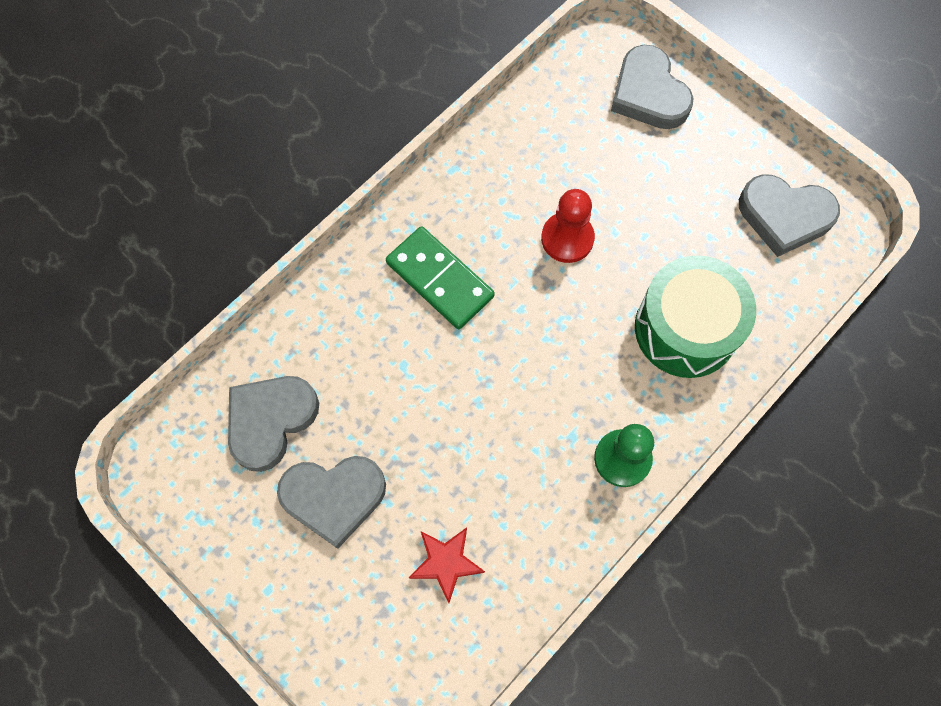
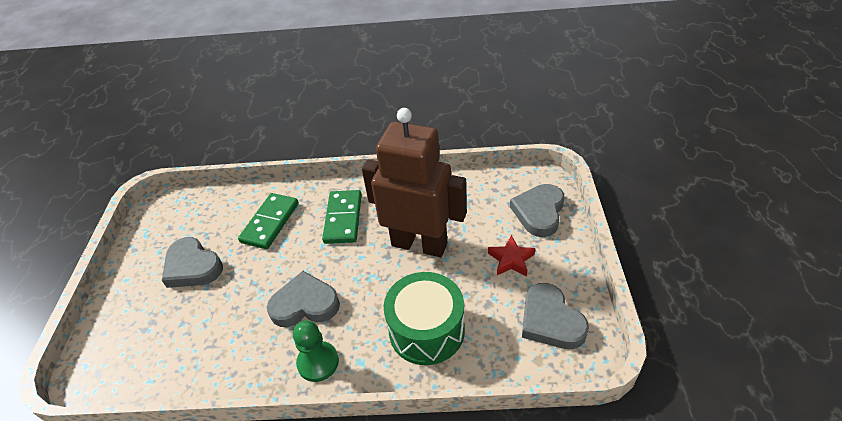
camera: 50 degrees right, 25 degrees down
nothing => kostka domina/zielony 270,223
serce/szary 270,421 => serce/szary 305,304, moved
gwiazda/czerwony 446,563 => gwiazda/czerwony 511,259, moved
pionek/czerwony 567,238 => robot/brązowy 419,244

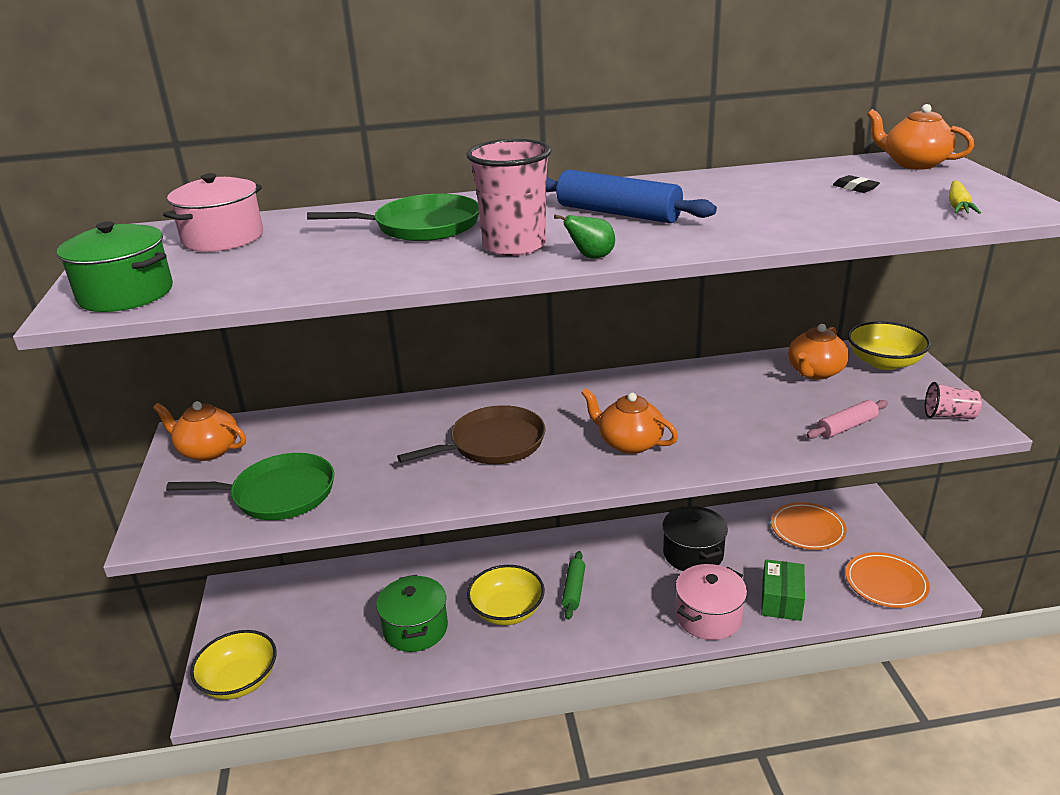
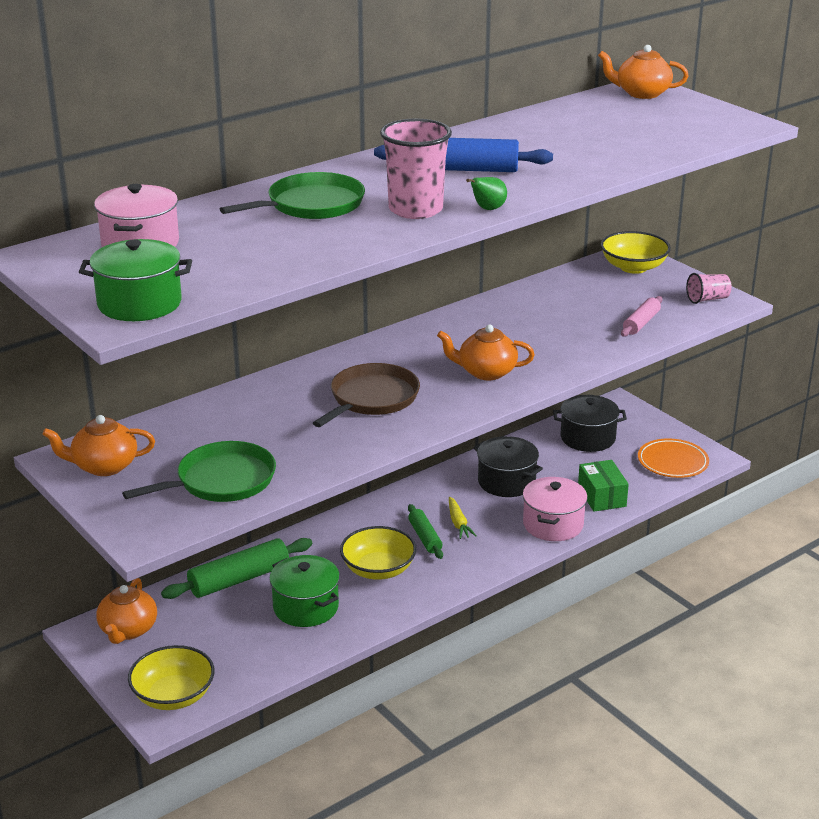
camera: 30 degrees left, 0 degrees up
gumka do mazania/czarny 855,188 => nothing
nothing => wałek do ciasta/zielony 239,579
imbryk/pomarańczowy 815,372 => imbryk/pomarańczowy 128,630, moved
marchewka/żółty 958,205 => marchewka/żółty 458,523, moved
talerz/pomarańczowy 807,529 => garnek/czarny 587,438

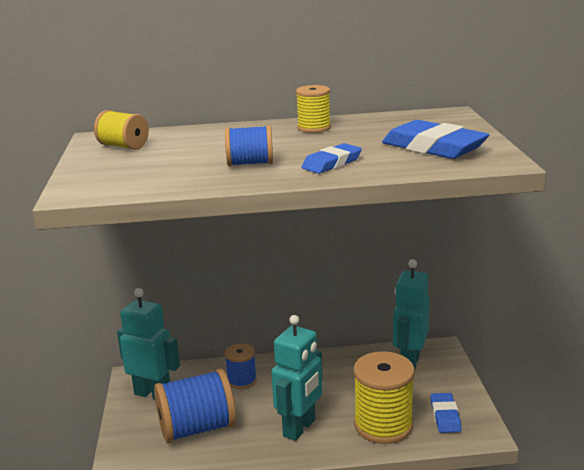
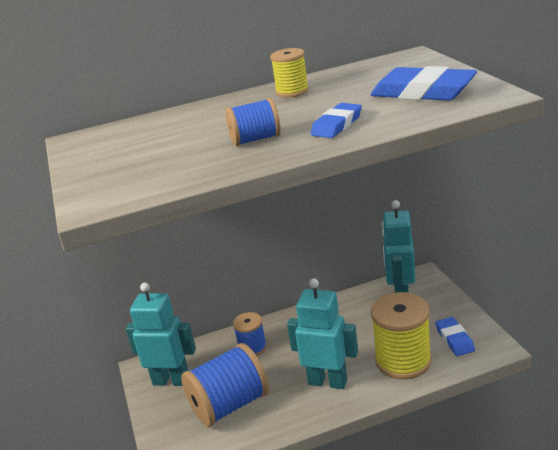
camera: 10 degrees left, 5 degrees up
szpulka/żółty 123,146 => nothing
robot/turkusowy 300,428 => robot/turkusowy 327,382, 90 degrees counterclockwise

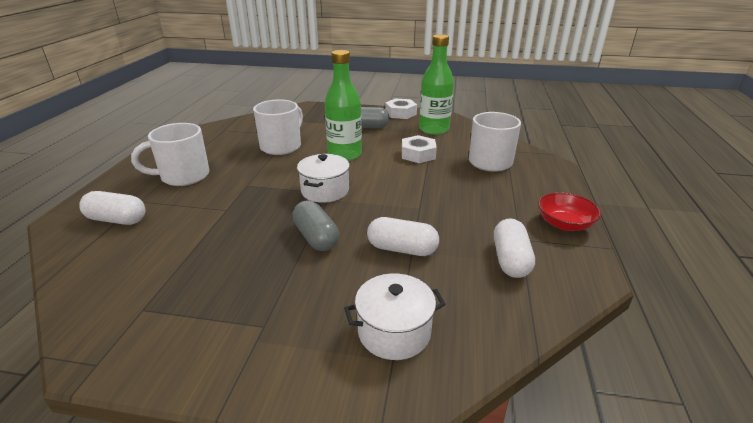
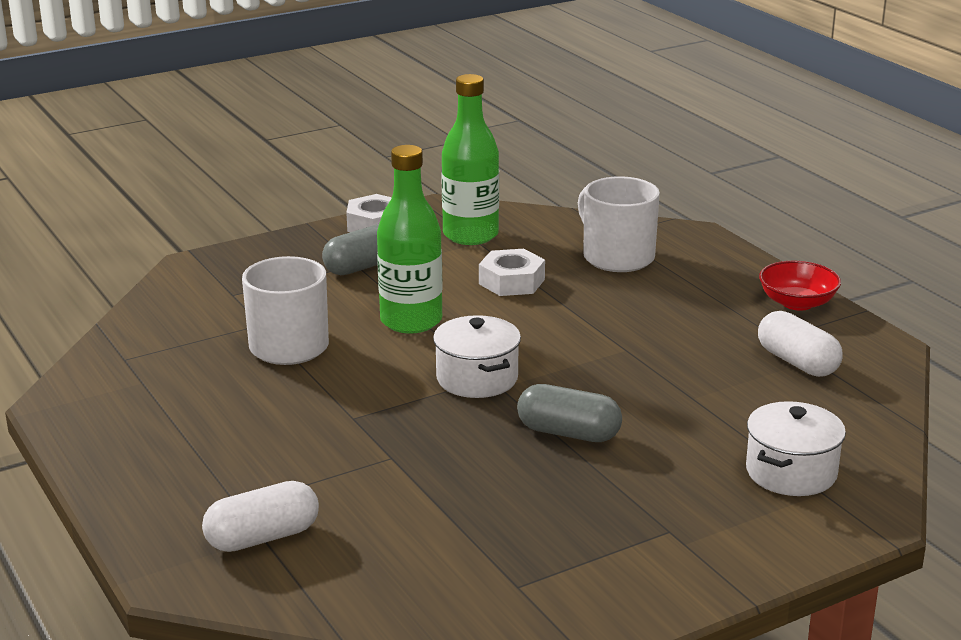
camera: 40 degrees left, 5 degrees down
kubek/biały 183,176 => nothing
kapsułka/biały 402,249 => nothing

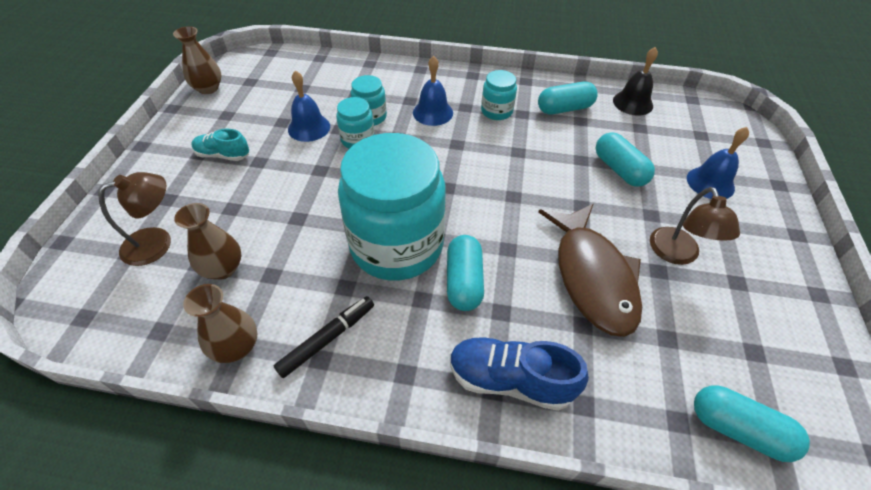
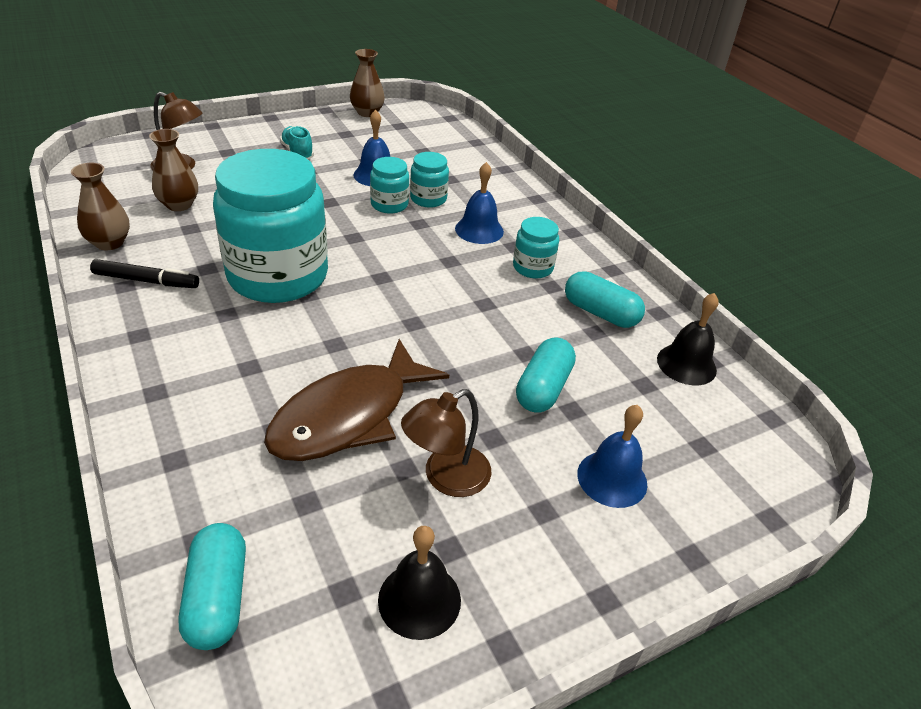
camera: 50 degrees right, 10 degrees down
kapsułka/turkusowy 463,281 => nothing
but/niebieski 510,380 => nothing
nothing => dzwonek/czarny 419,600

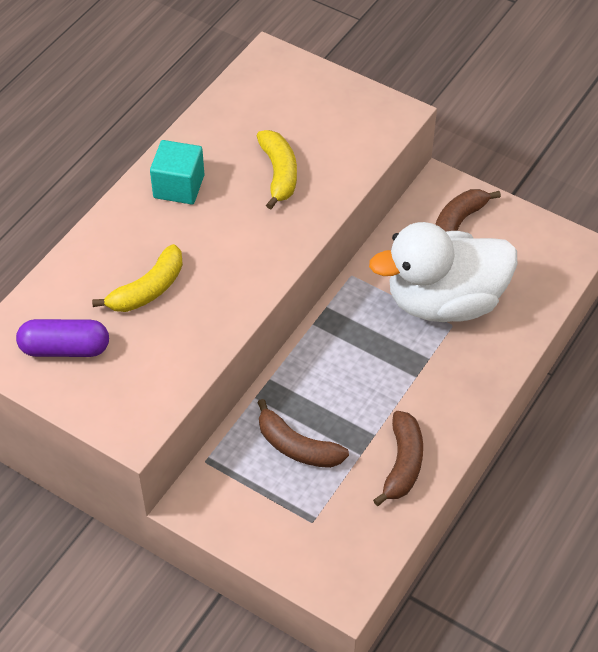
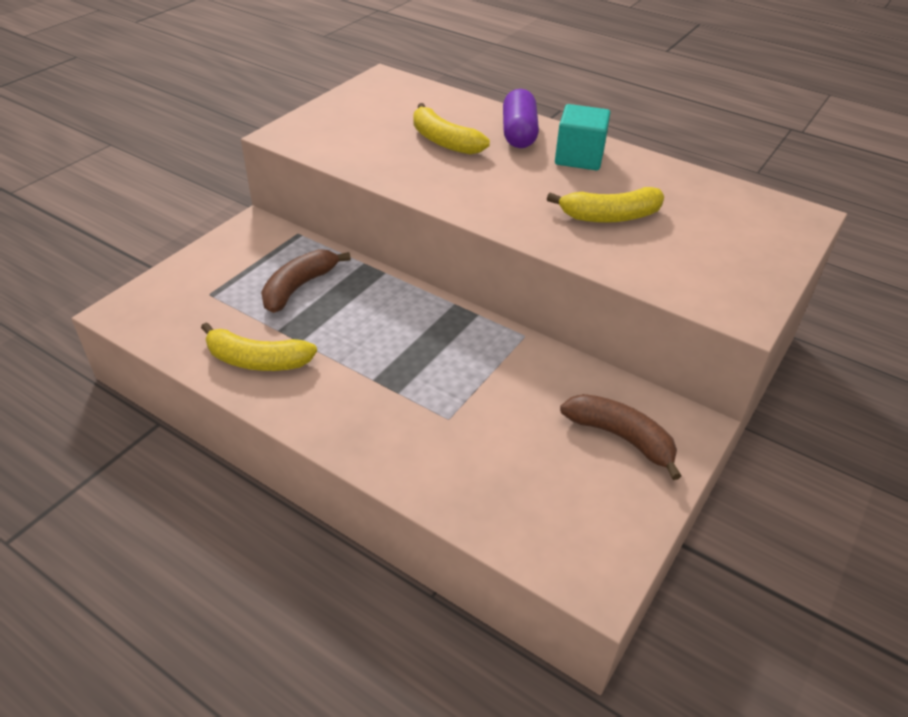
camera: 90 degrees right, 10 degrees down
kaczka/biały 444,301 => nothing
kapsułka/fioletowy 65,349 => kapsułka/fioletowy 518,133, moved
banan/brązowy 402,463 => banan/żółty 257,360

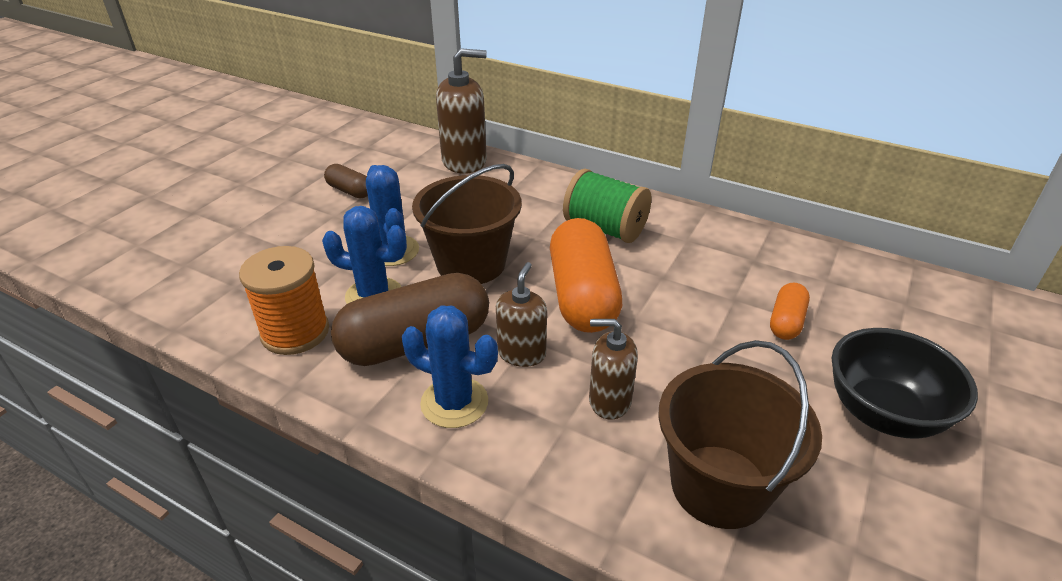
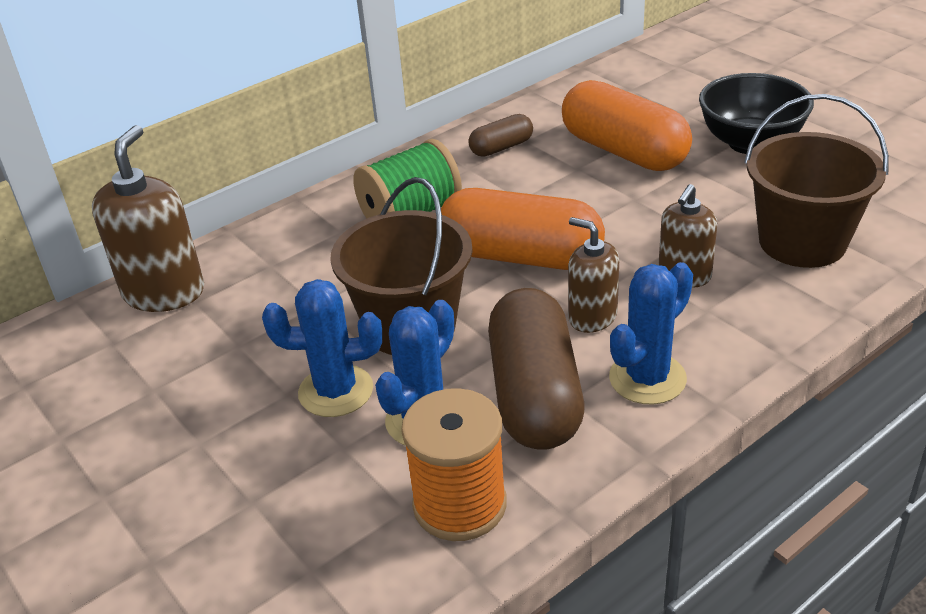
camera: 65 degrees left, 0 degrees up
kapsułka/brązowy 350,191 => kapsułka/brązowy 501,147, moved
kapsułka/pomarańczowy 786,322 => kapsułka/pomarańczowy 623,151, x2.03

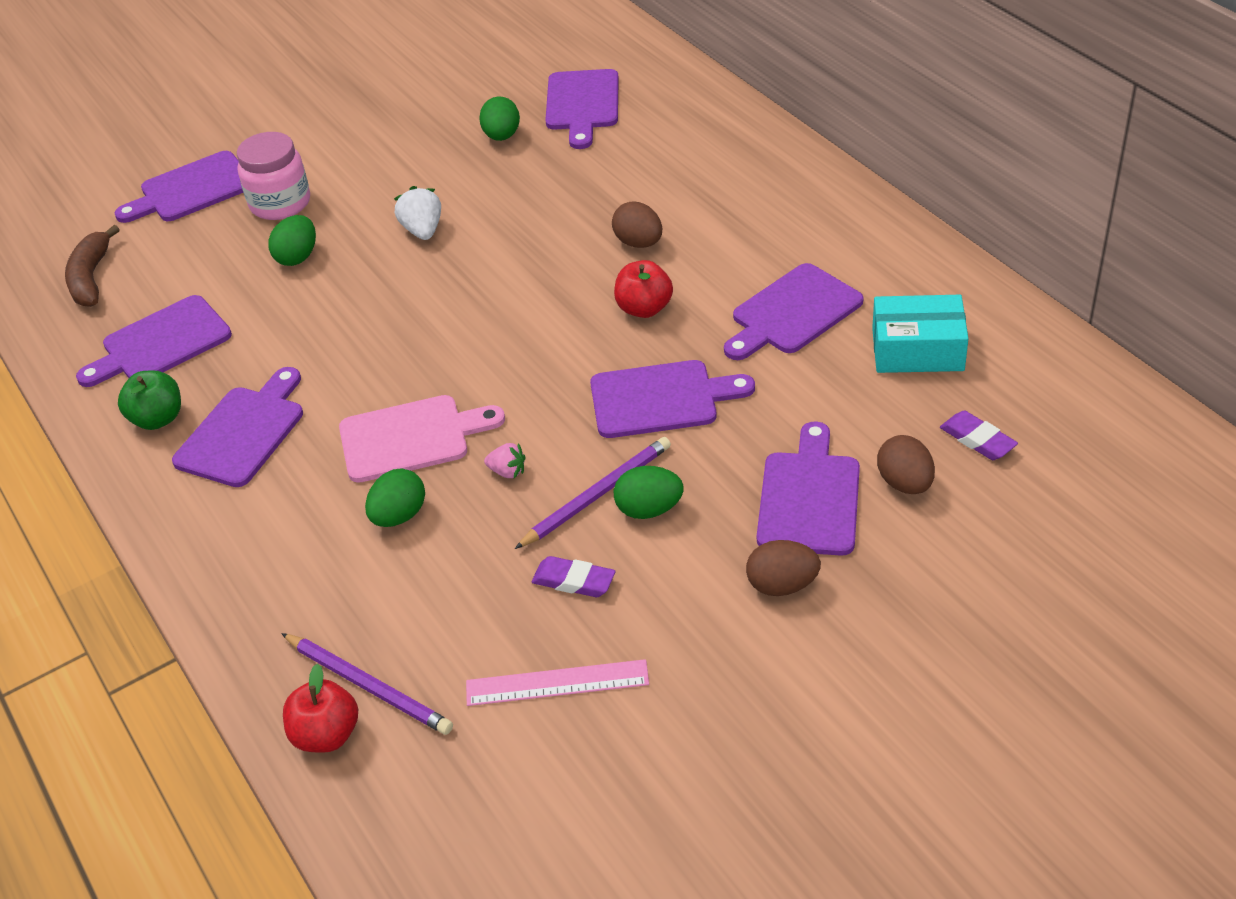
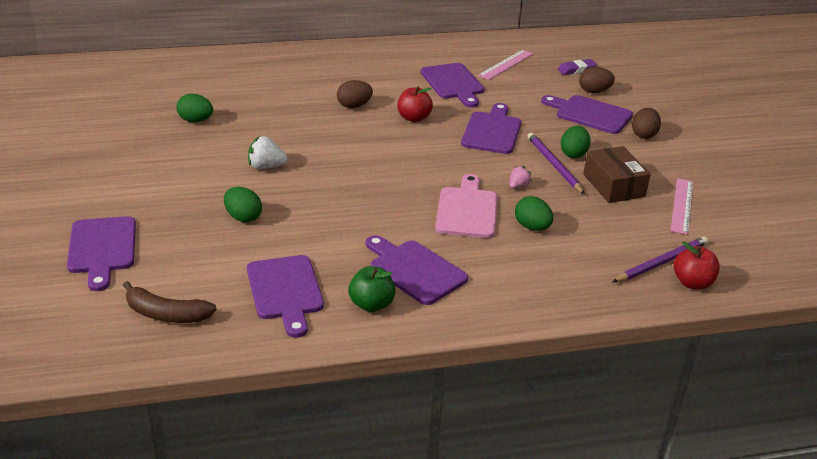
camera: 75 degrees left, 10 degrees down
słoik/różowy 280,203 => nothing
deska do krojenia/fioletowy 582,104 => nothing
gumka do mazania/fioletowy 574,581 => pudełko/brązowy 613,185
pudełko/turkusowy 917,349 => linijka/różowy 506,64

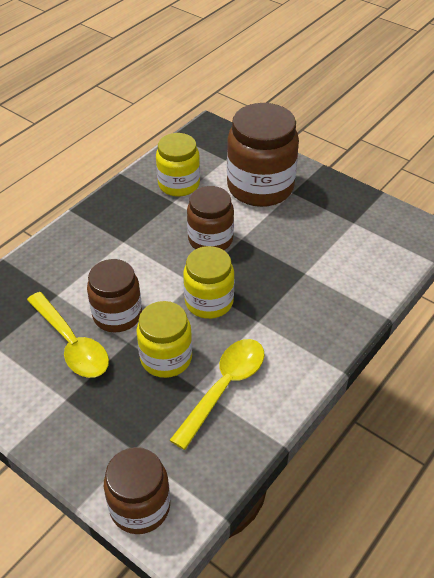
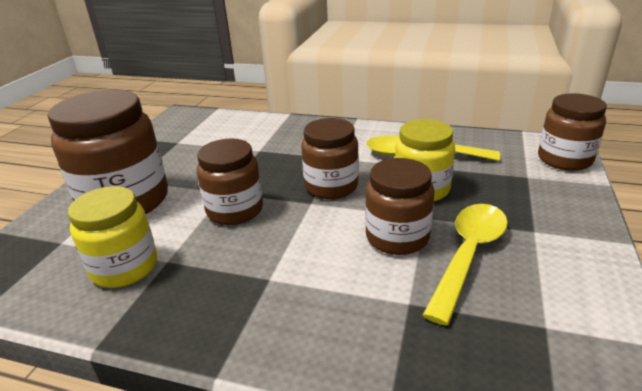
camera: 110 degrees left, 15 degrees down
słoik/żółty 209,302 => słoik/brązowy 331,186

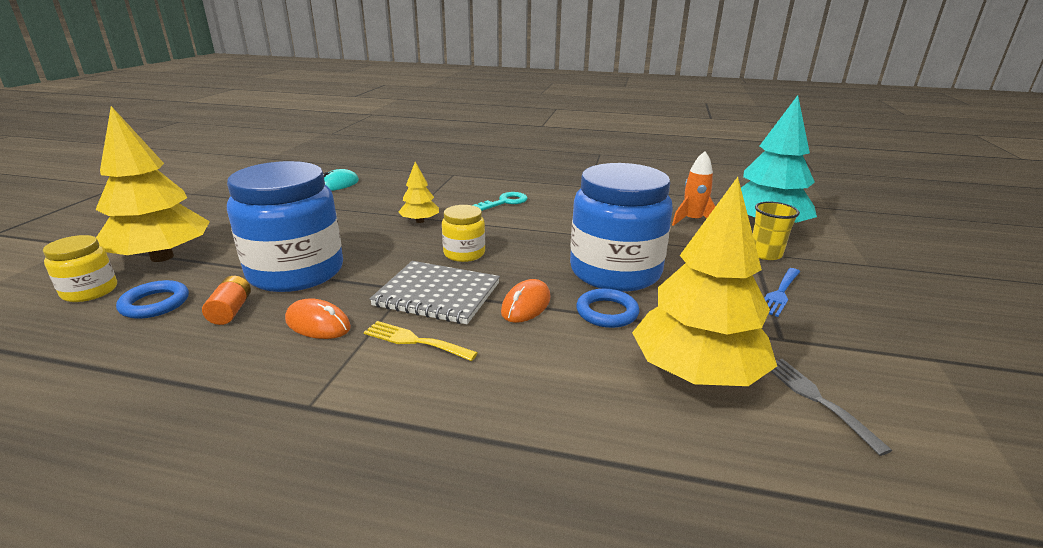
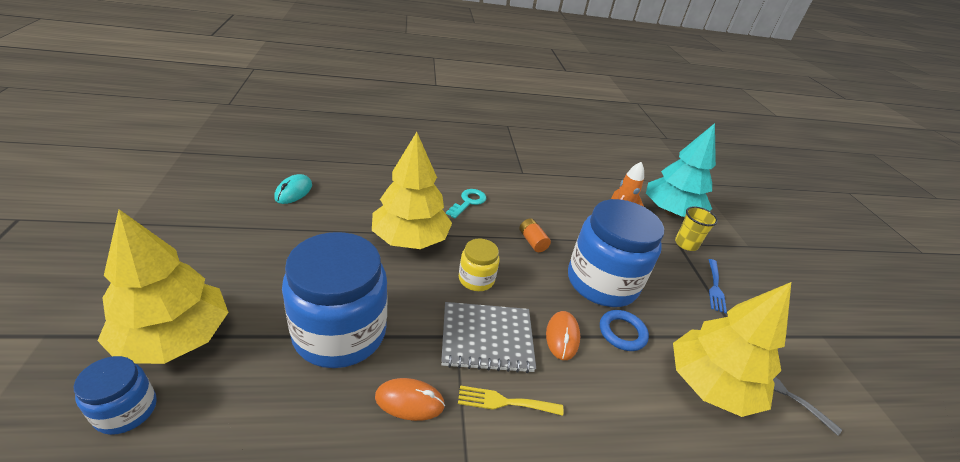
camera: 25 degrees left, 10 degrees up
pierścień/niebieski 155,304 => nothing
bateria/pomarańczowy 231,311 => bateria/pomarańczowy 532,241, moved
słoik/żółty 90,291 => słoik/niebieski 126,410
drzewko/żółty 420,221 => drzewko/żółty 410,239, x2.07

